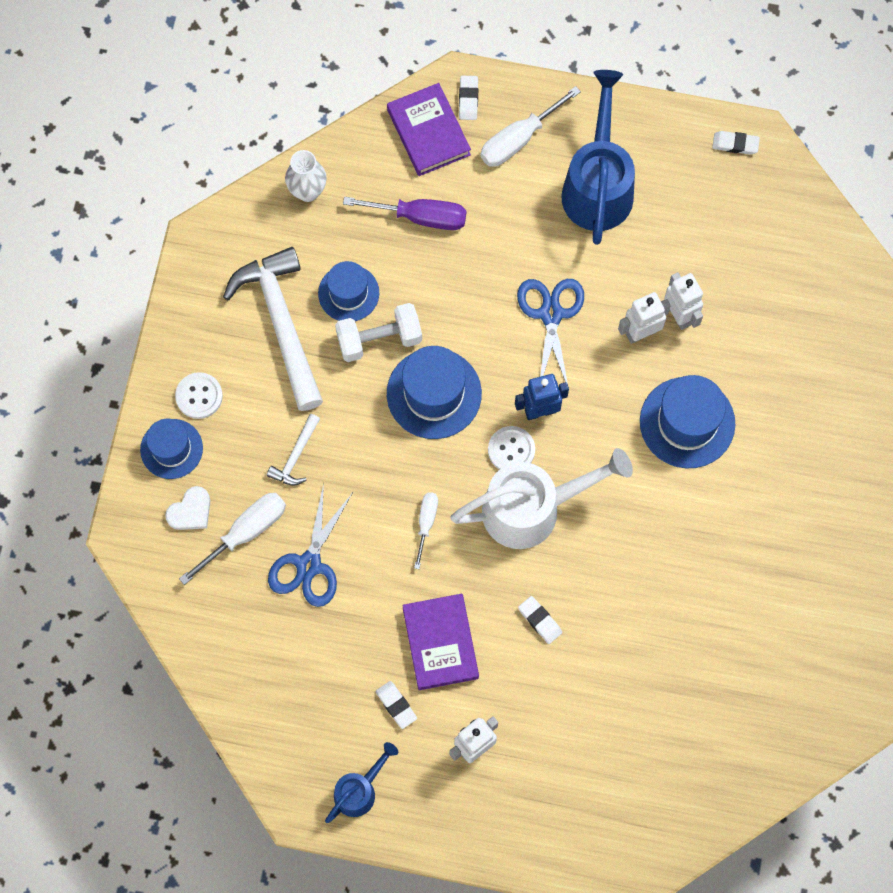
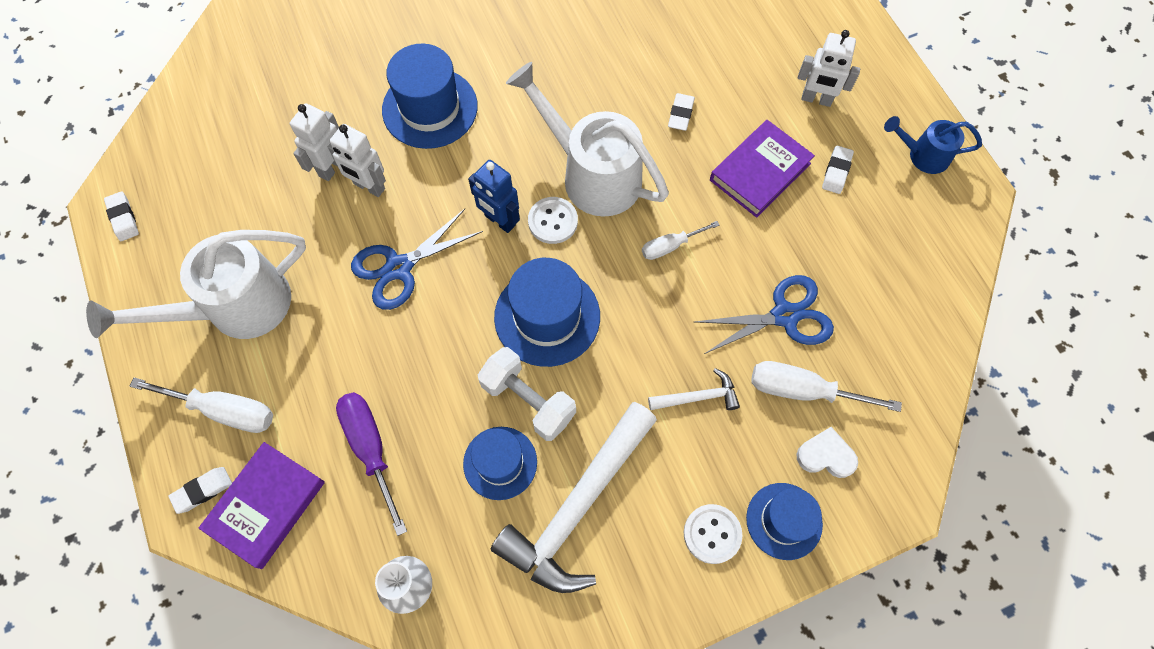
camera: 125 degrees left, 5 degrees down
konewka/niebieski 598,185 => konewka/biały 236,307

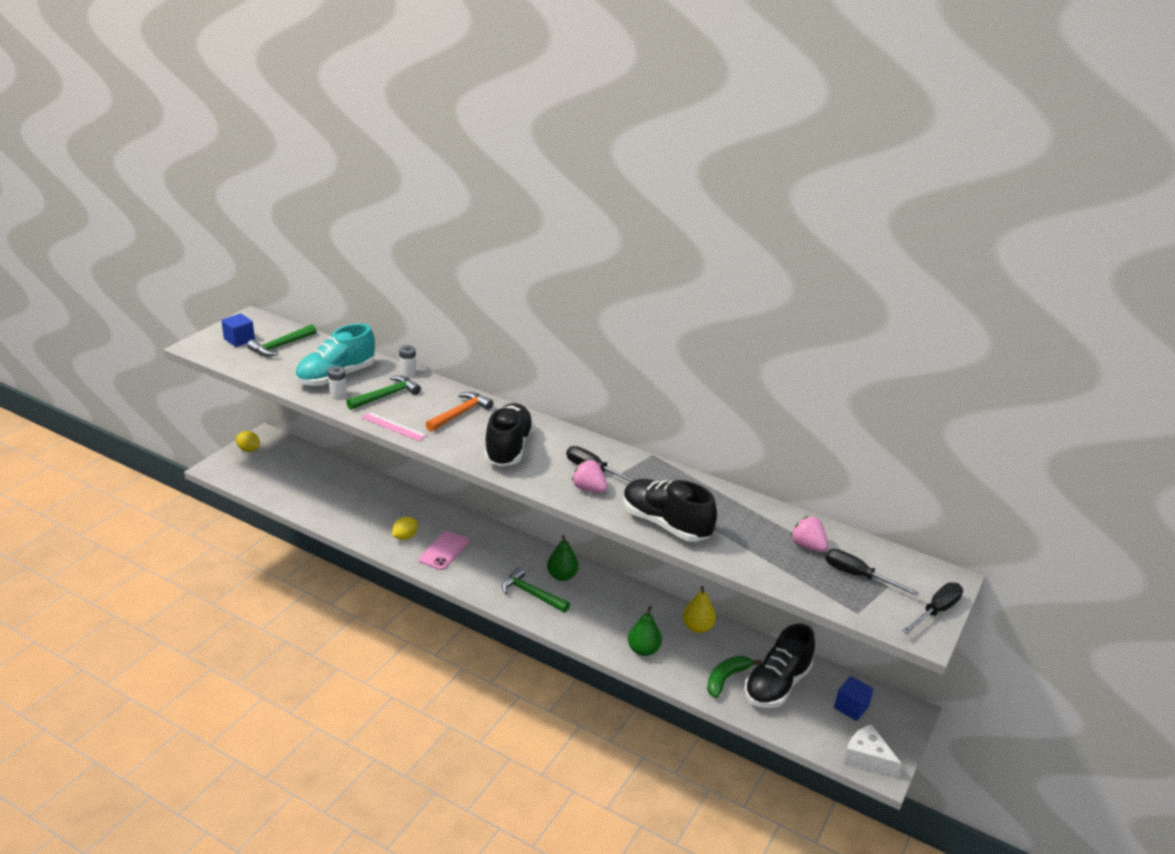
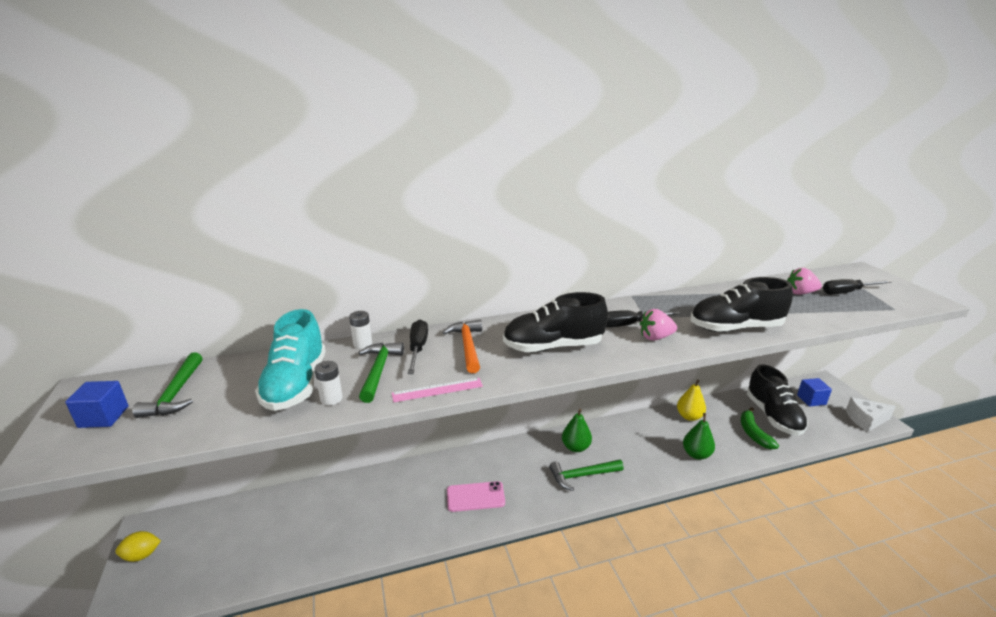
camera: 45 degrees left, 5 degrees down
cytryna/żółty 405,537 => nothing
śrubokręt/czarny 936,611 => śrubokręt/czarny 418,348, moved
telefon/różowy 444,551 => telefon/różowy 475,497, 75 degrees counterclockwise
but/czarny 508,448 => but/czarny 553,347, 60 degrees counterclockwise

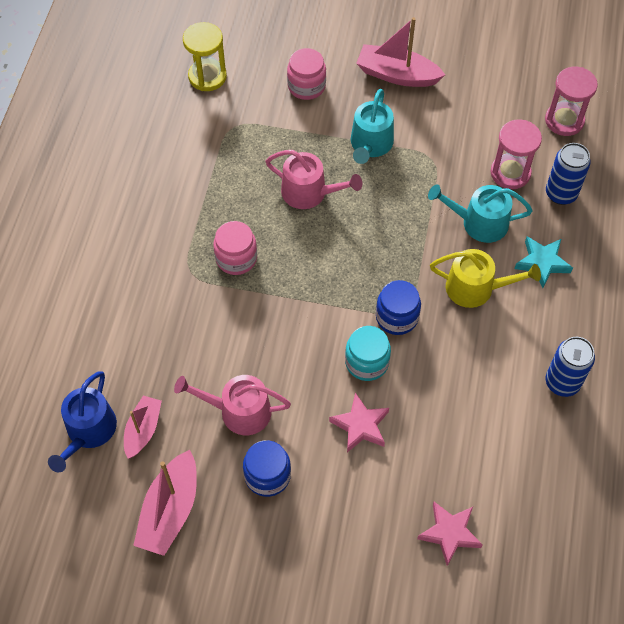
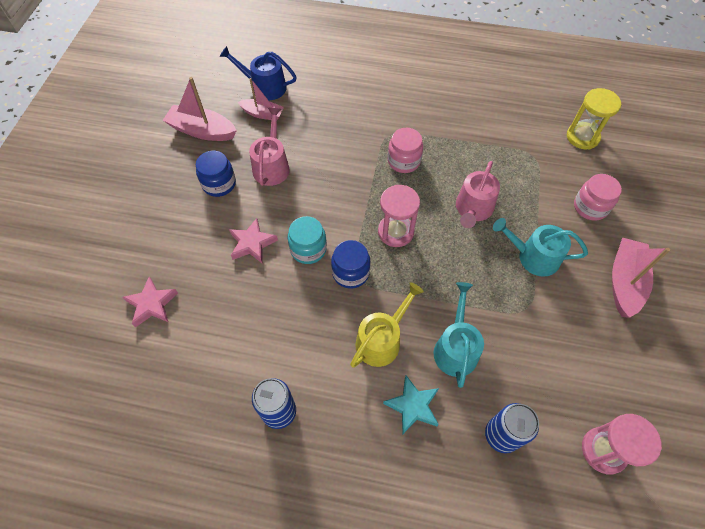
camera: 90 degrees right, 0 degrees up
klepsydra/różowy 510,173 => klepsydra/różowy 395,232, moved
konewka/żółty 476,288 => konewka/żółty 381,340, 150 degrees counterclockwise

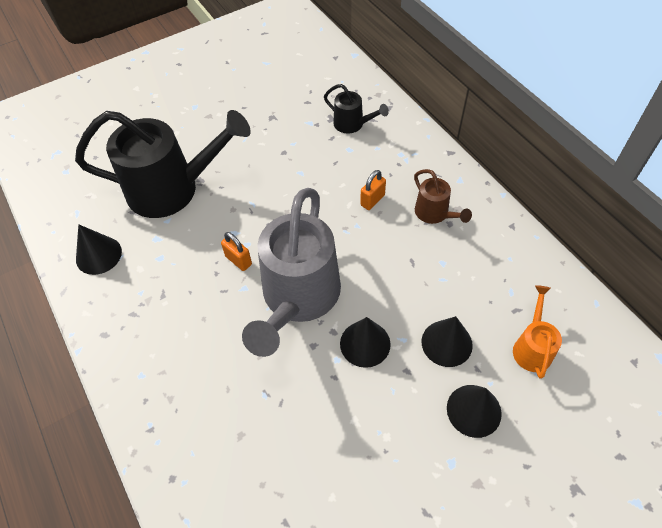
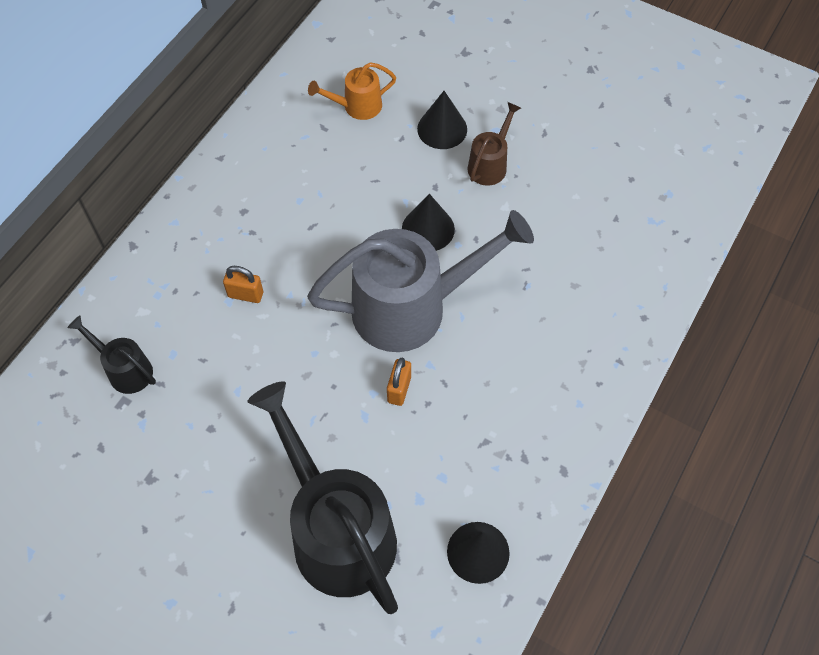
camera: 120 degrees left, 5 degrees up
stożek/czarny 446,343 => nothing
konewka/brązowy 435,214 => konewka/brązowy 490,164, moved
konewka/czarny 353,124 => konewka/czarny 125,369, 60 degrees counterclockwise

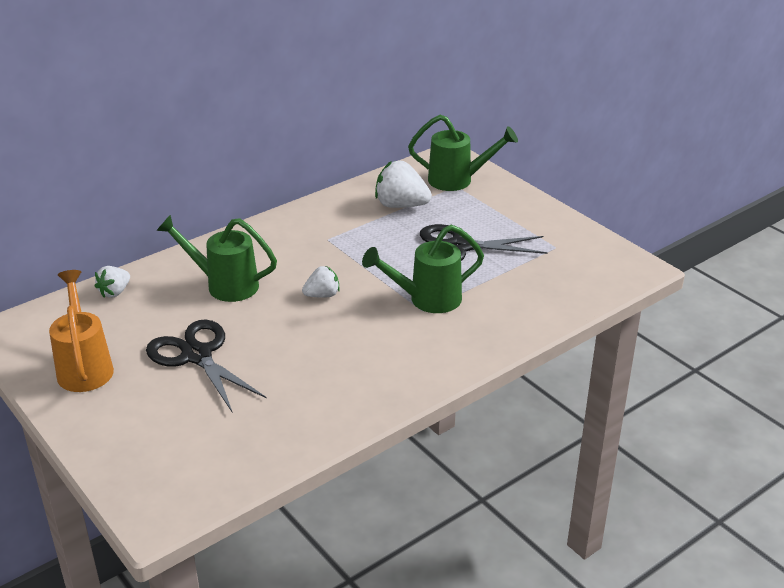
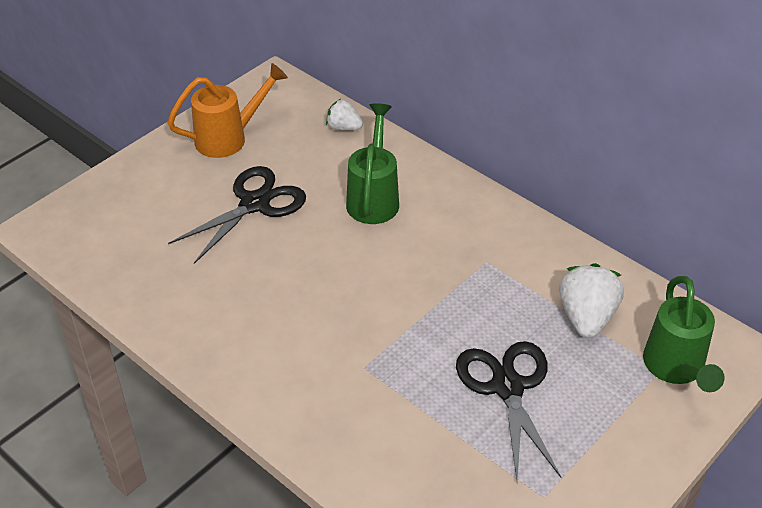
camera: 80 degrees right, 10 degrees up
truskawka/biały 322,295 => nothing
konewka/zielony 426,300 => nothing

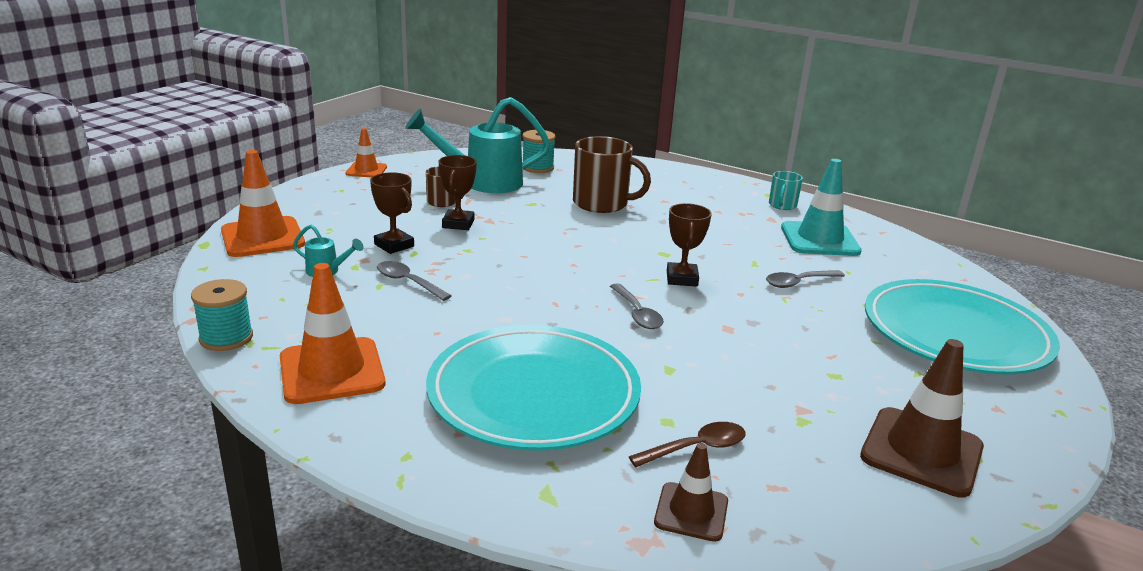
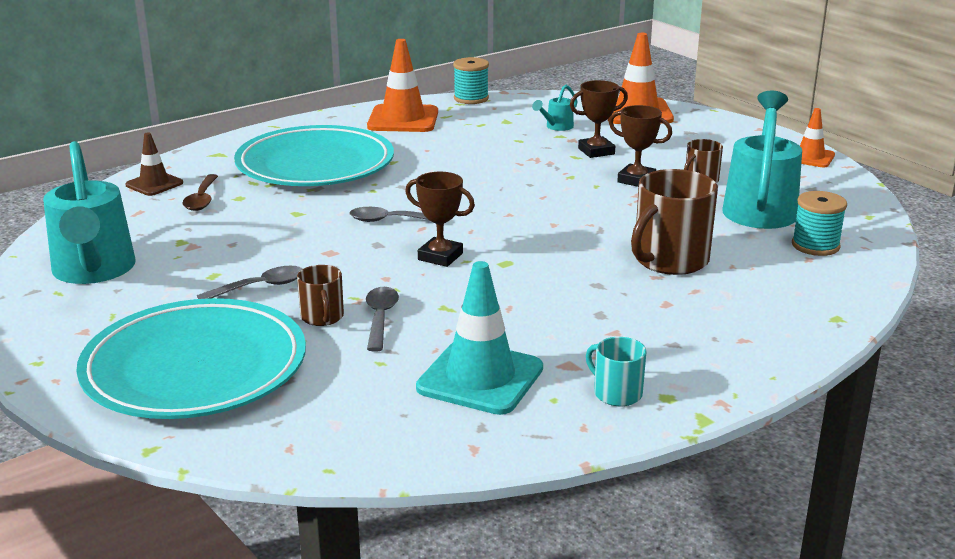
camera: 115 degrees right, 0 degrees up
nothing => kubek/brązowy 322,317
łyżka/szary 408,282 => łyżka/szary 260,287, moved
pachołek/brązowy 921,452 => konewka/turkusowy 93,272

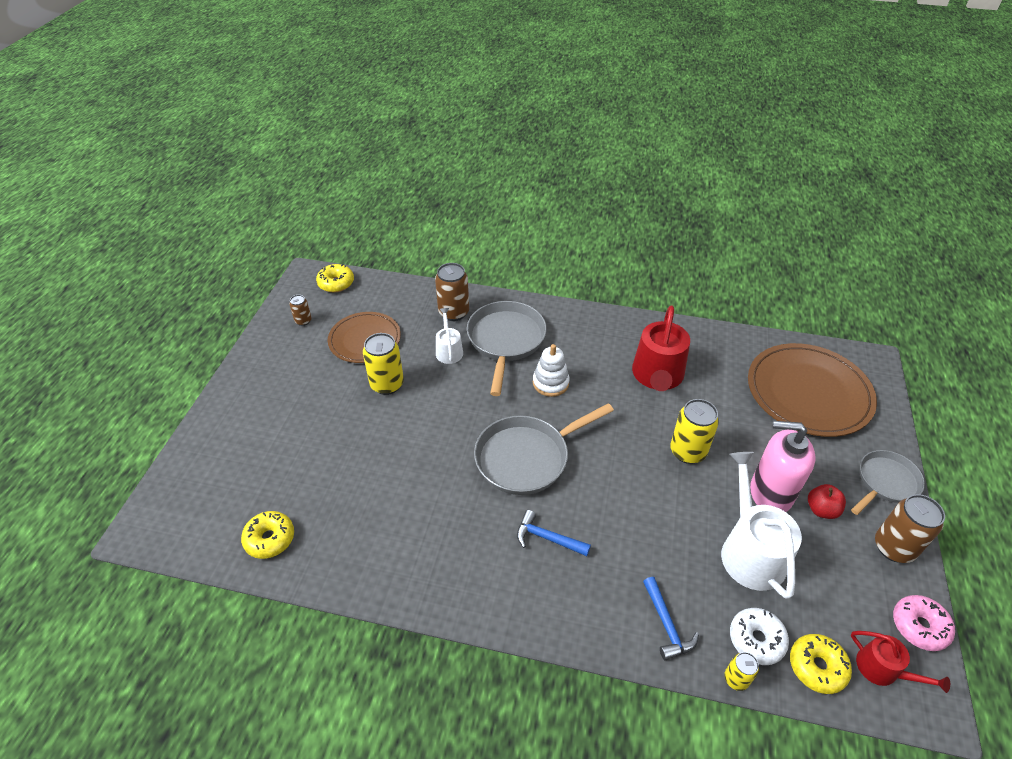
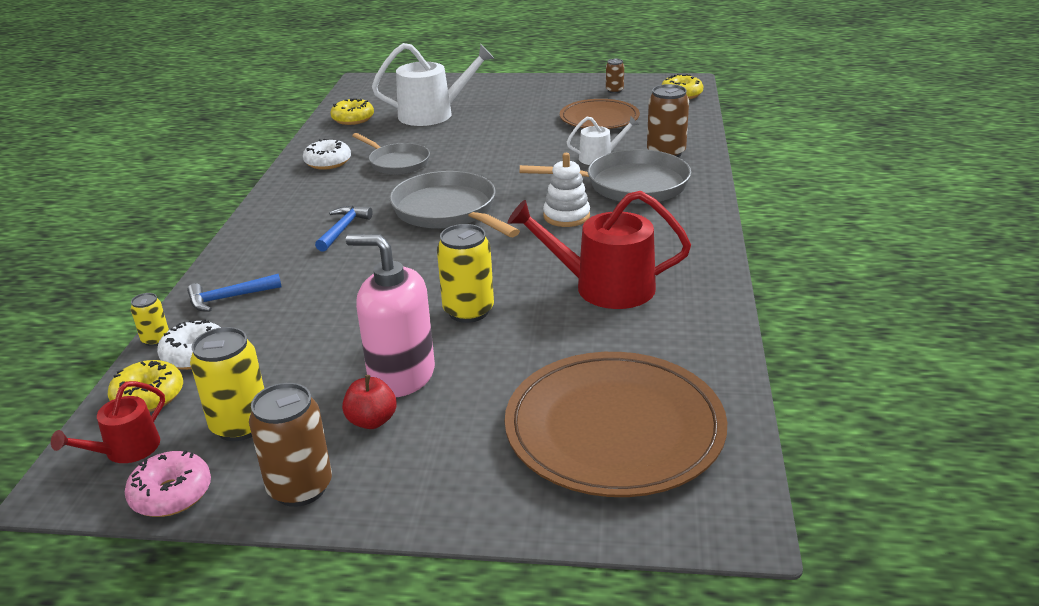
camera: 85 degrees right, 15 degrees down
nothing => donut/biały 328,162
puszka/żółty 387,384 => puszka/żółty 240,425, moved
konewka/biały 750,551 => konewka/biały 432,114, moved
patelnia/szary 885,482 => patelnia/szary 397,163, moved
dozownik mydła/różowy 770,493 => dozownik mydła/różowy 401,376, 75 degrees counterclockwise

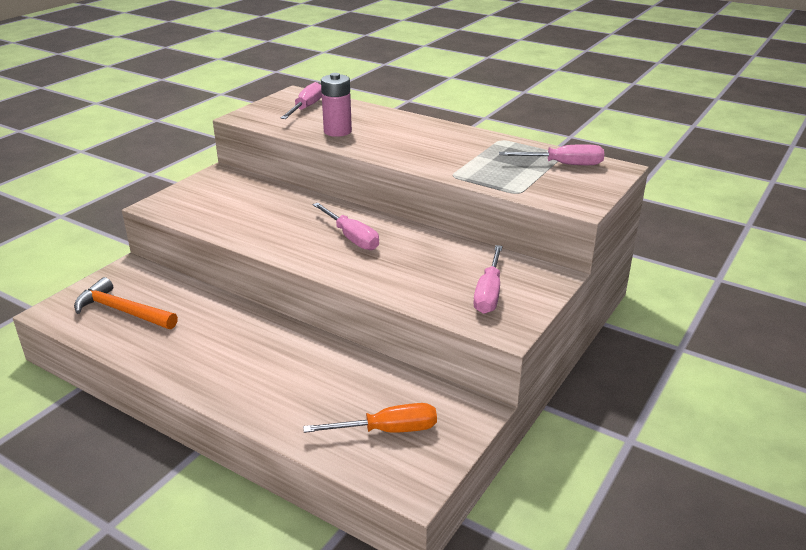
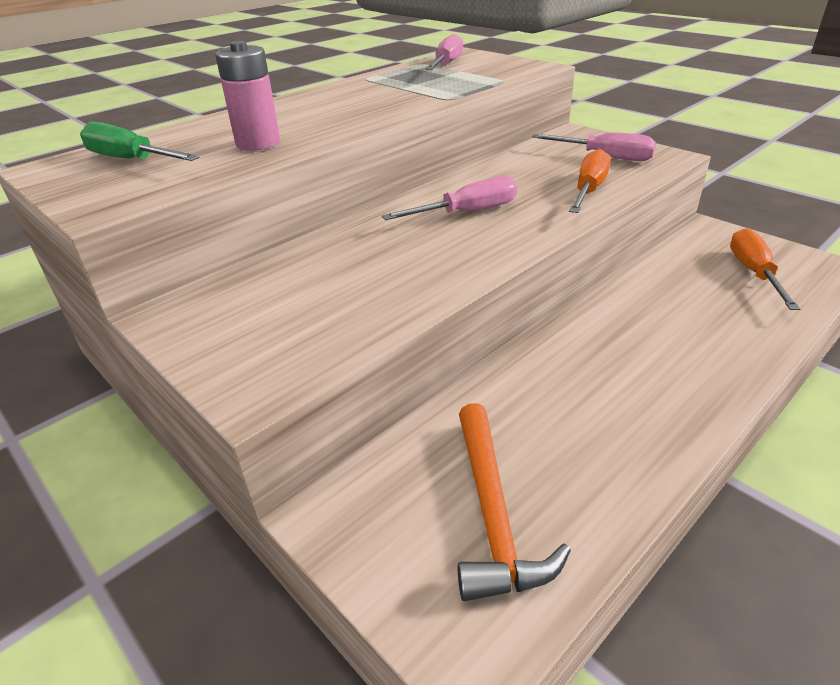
camera: 75 degrees left, 5 degrees up
nothing => śrubokręt/pomarańczowy 588,190
śrubokręt/różowy 306,108 => śrubokręt/zielony 131,160
młotek/pomarańczowy 122,311 => młotek/pomarańczowy 492,513, 45 degrees counterclockwise

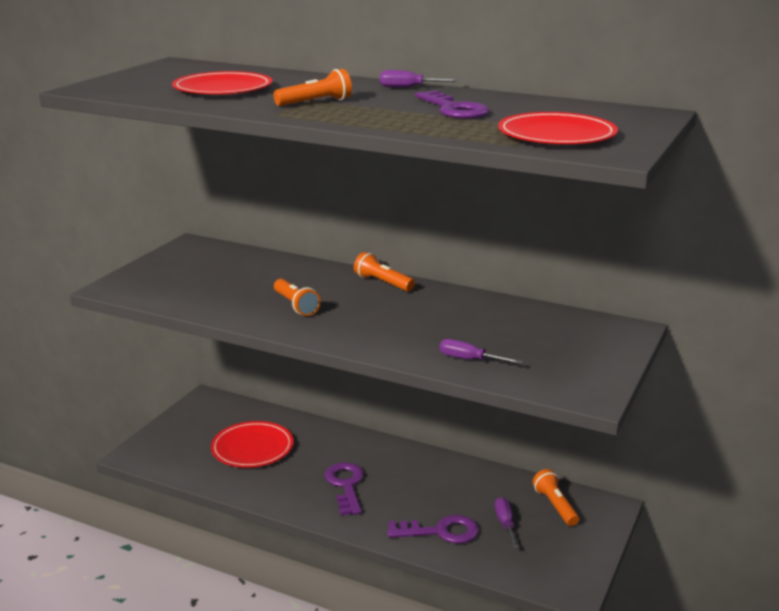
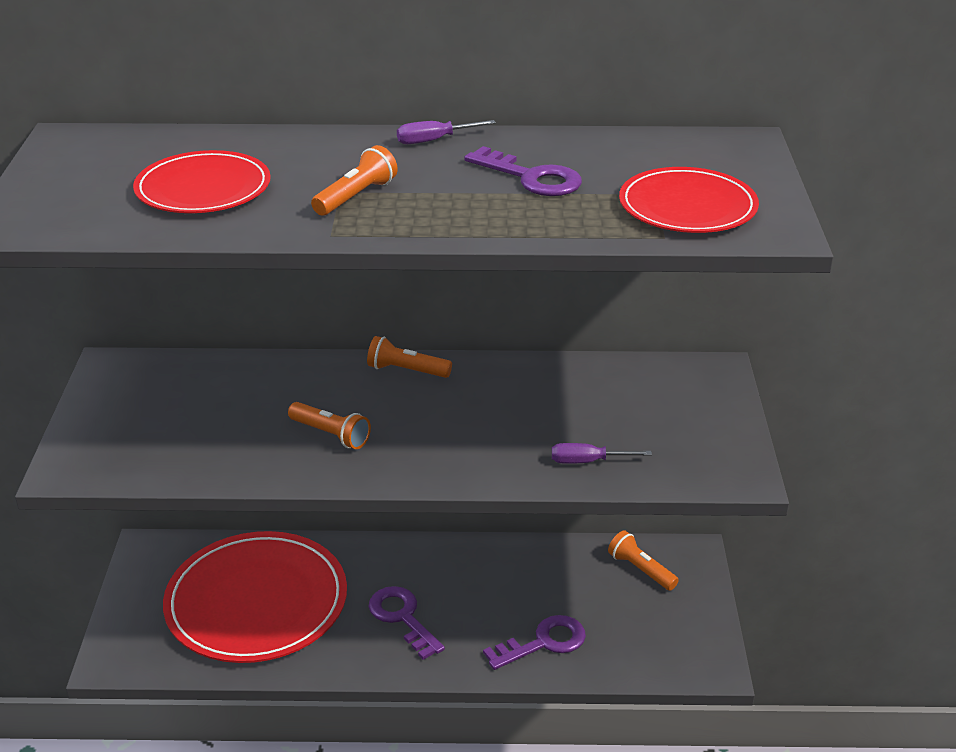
camera: 25 degrees left, 10 degrees up
śrubokręt/fioletowy 505,524 => nothing
talerz/czerwony 252,448 => talerz/czerwony 256,602, x1.72

